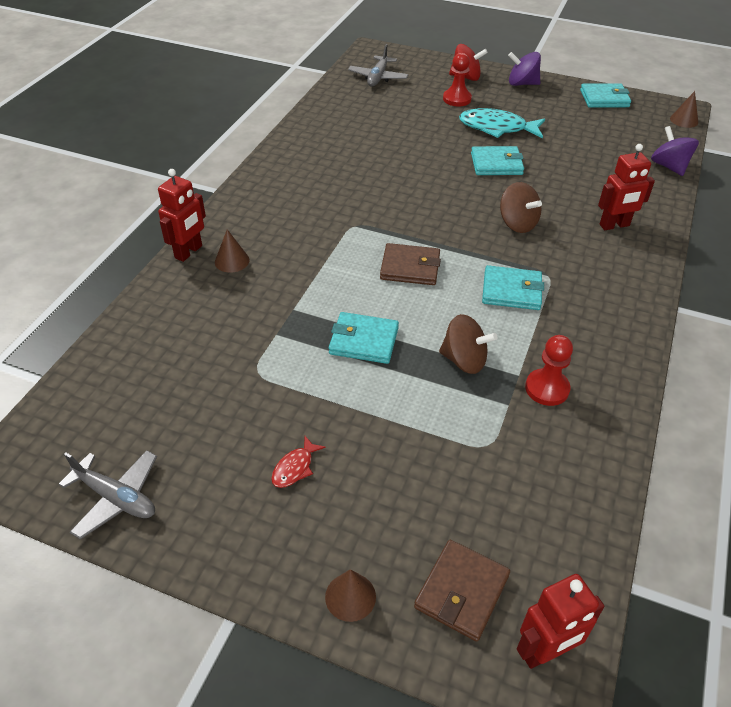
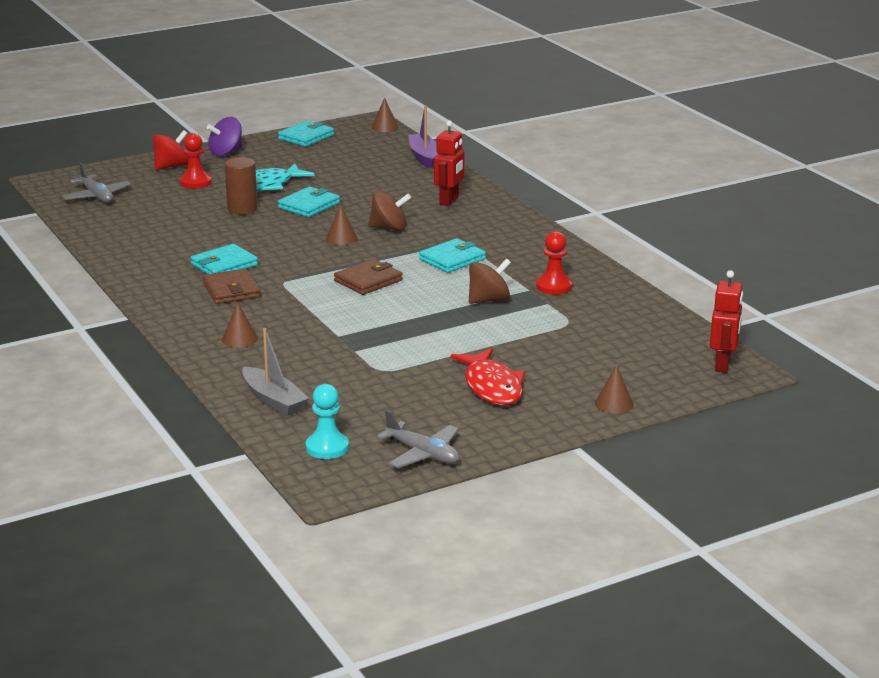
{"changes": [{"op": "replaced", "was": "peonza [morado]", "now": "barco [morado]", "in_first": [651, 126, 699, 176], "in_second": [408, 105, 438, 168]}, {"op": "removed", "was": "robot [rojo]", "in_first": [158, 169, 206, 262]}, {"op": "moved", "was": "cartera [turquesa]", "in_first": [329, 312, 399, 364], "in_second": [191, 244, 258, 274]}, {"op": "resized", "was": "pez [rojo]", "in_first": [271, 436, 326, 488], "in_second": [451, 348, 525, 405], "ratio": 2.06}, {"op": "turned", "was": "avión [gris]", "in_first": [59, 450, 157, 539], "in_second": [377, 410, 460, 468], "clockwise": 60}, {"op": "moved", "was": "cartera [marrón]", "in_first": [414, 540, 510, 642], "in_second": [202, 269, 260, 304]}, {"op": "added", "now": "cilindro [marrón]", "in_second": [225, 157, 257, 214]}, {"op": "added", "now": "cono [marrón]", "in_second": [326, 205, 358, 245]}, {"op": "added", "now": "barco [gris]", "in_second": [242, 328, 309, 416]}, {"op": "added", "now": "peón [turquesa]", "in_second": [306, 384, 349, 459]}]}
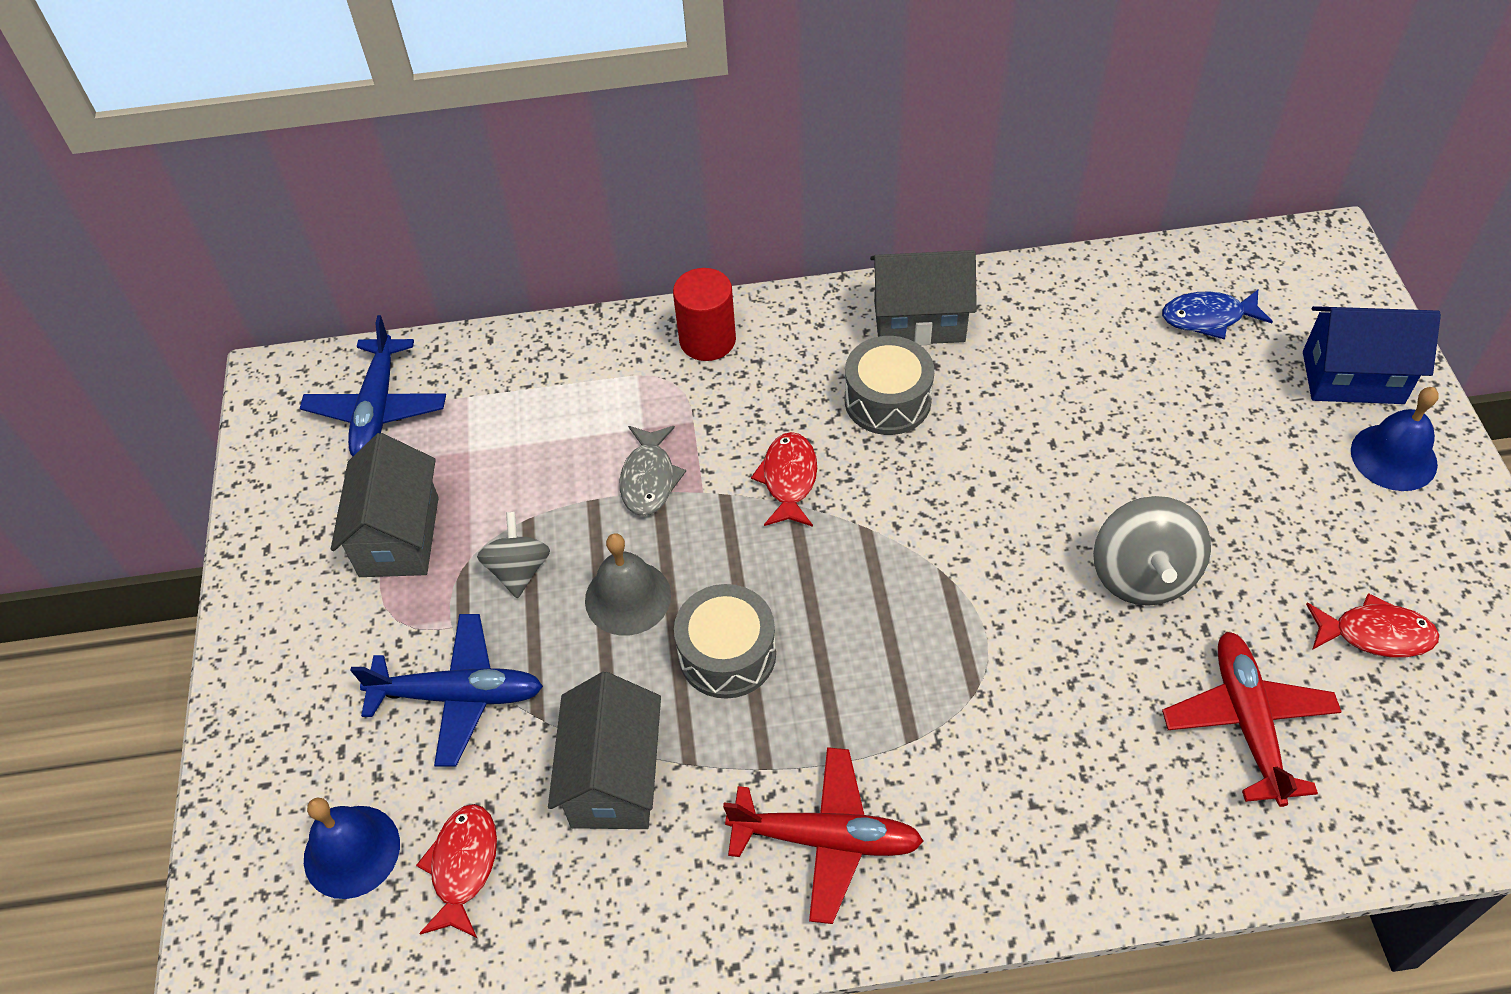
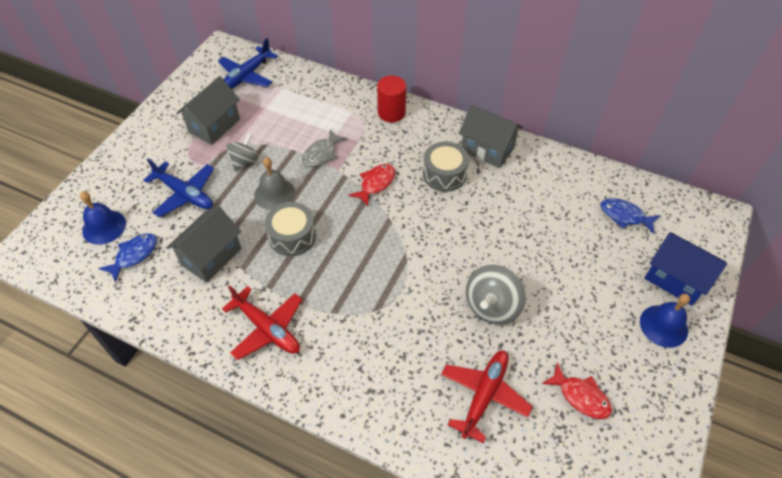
{"changes": [{"op": "recoloured", "was": "pez [rojo]", "now": "pez [azul]", "in_first": [416, 804, 497, 938], "in_second": [98, 233, 157, 283]}]}
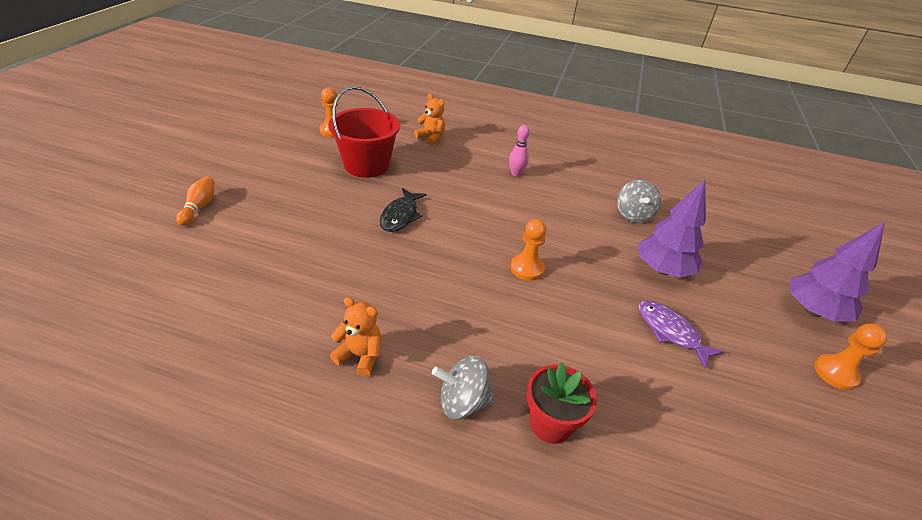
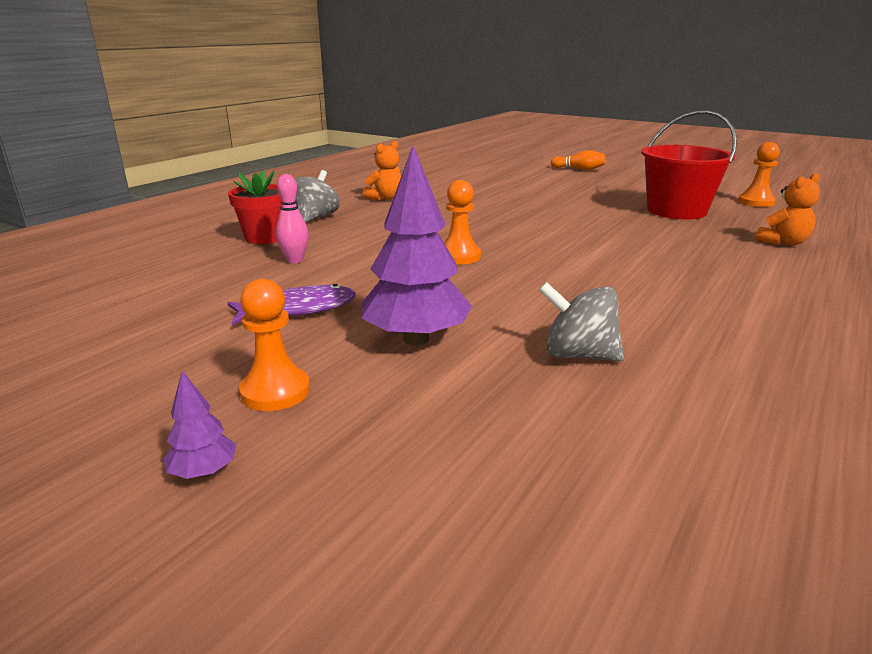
{"changes": [{"op": "moved", "was": "bolo [rosa]", "in_first": [509, 125, 530, 176], "in_second": [276, 174, 309, 263]}, {"op": "removed", "was": "pez [negro]", "in_first": [380, 188, 427, 232]}, {"op": "resized", "was": "árbol [morado]", "in_first": [790, 222, 885, 322], "in_second": [164, 371, 236, 479], "ratio": 0.44}, {"op": "moved", "was": "peón [naranja]", "in_first": [814, 323, 887, 390], "in_second": [239, 279, 310, 411]}]}
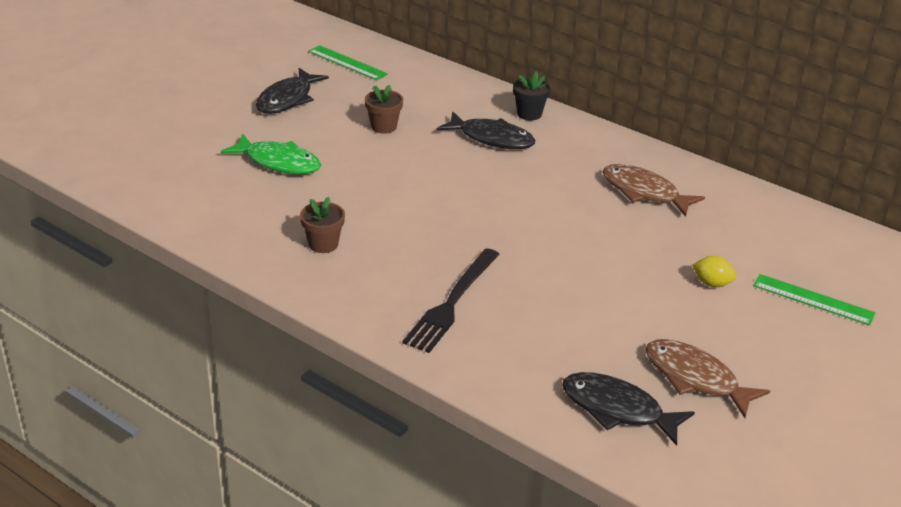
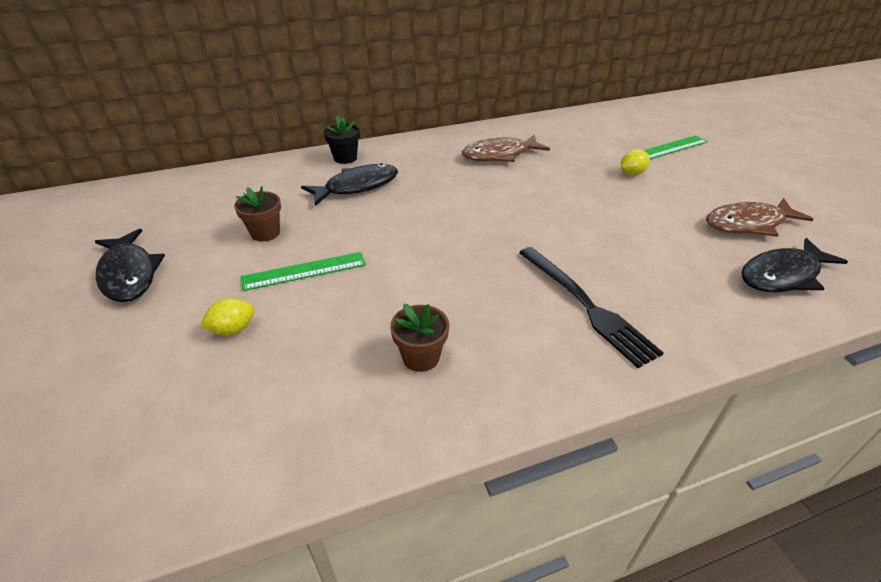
{"changes": [{"op": "moved", "was": "regla [verde]", "in_first": [308, 45, 388, 80], "in_second": [241, 252, 366, 291]}, {"op": "replaced", "was": "pez [verde]", "now": "limón [amarillo]", "in_first": [221, 134, 321, 174], "in_second": [200, 298, 255, 335]}]}
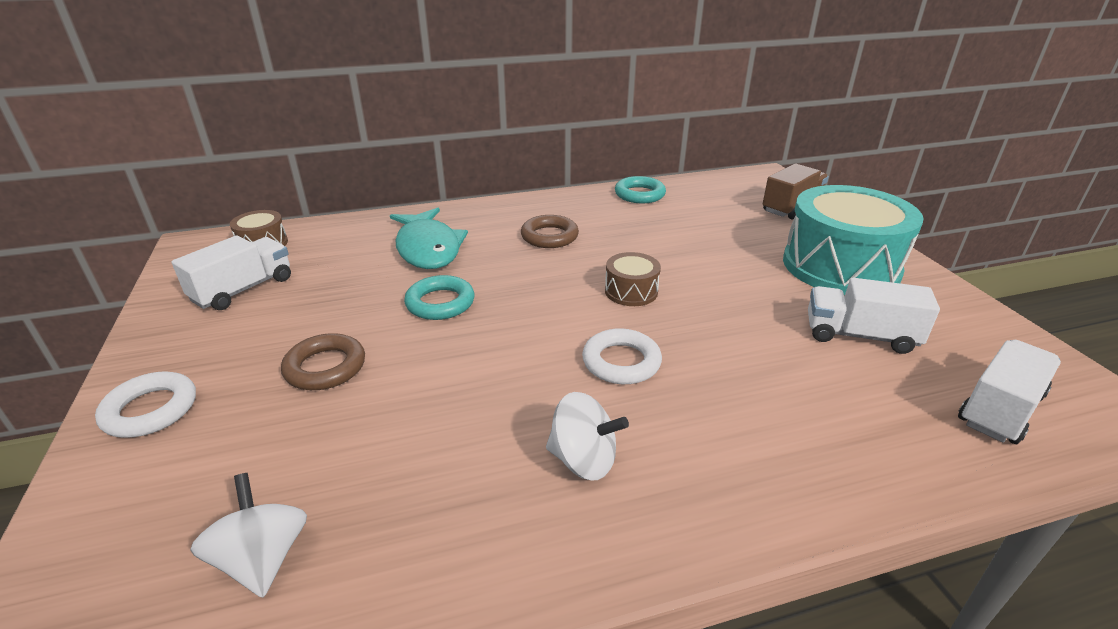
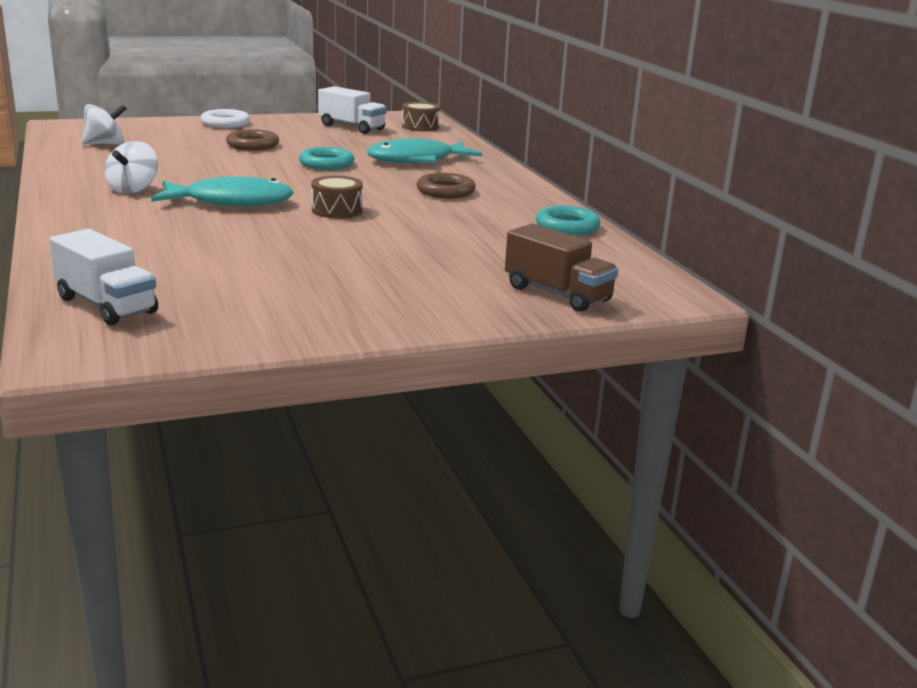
{"changes": [{"op": "removed", "was": "tambor [turquesa]", "in_first": [783, 185, 924, 295]}, {"op": "removed", "was": "camión [blanco]", "in_first": [808, 278, 940, 354]}, {"op": "replaced", "was": "anillo [blanco]", "now": "pez [turquesa]", "in_first": [582, 328, 662, 384], "in_second": [151, 176, 294, 206]}]}
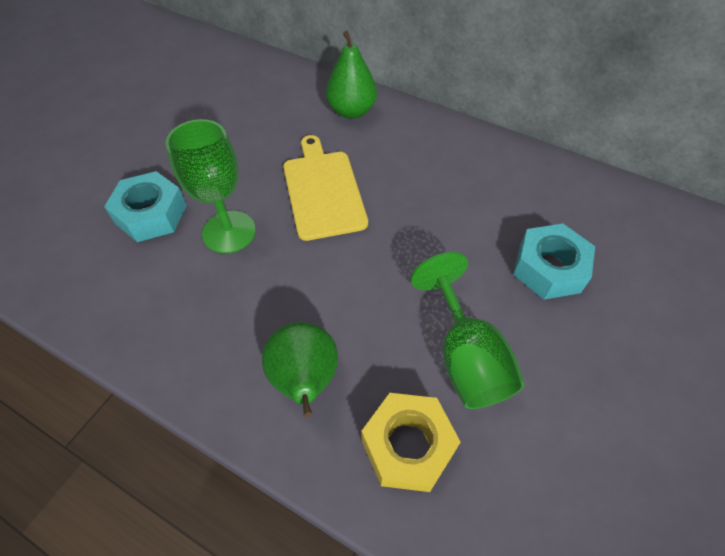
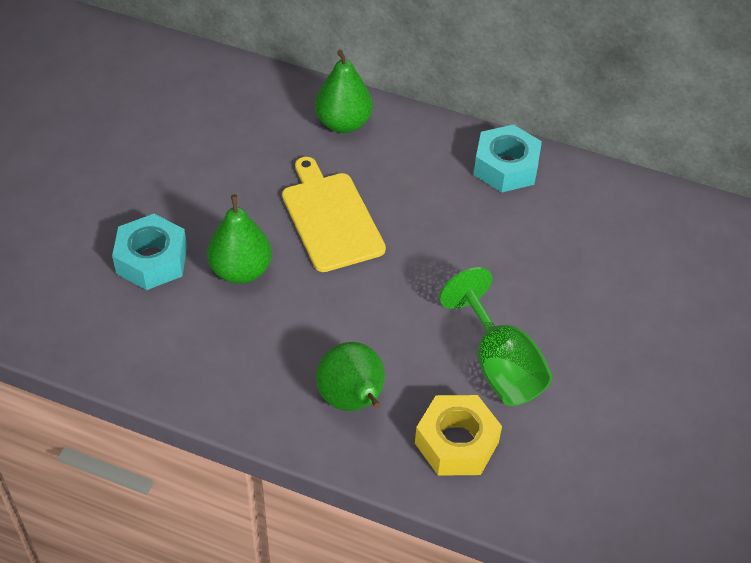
{"changes": [{"op": "replaced", "was": "copa [verde]", "now": "pera [verde]", "in_first": [166, 119, 256, 254], "in_second": [207, 195, 272, 284]}, {"op": "moved", "was": "tuerca [turquesa]", "in_first": [513, 224, 595, 300], "in_second": [474, 124, 542, 193]}]}
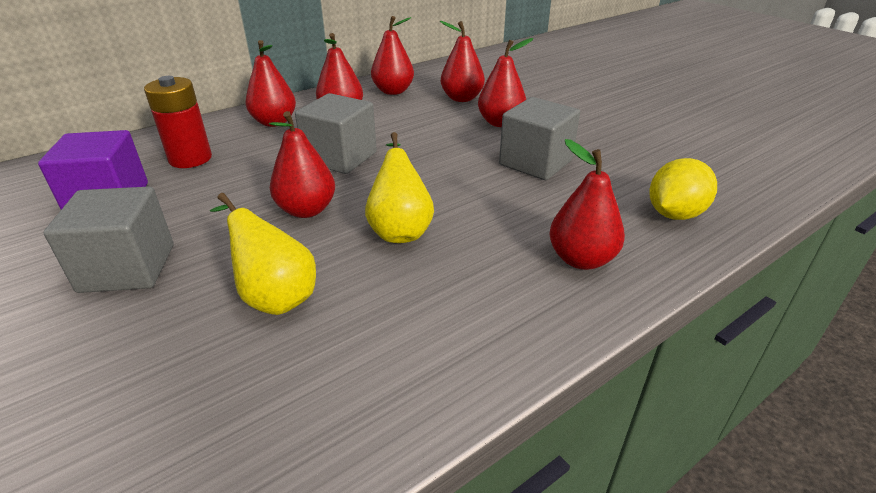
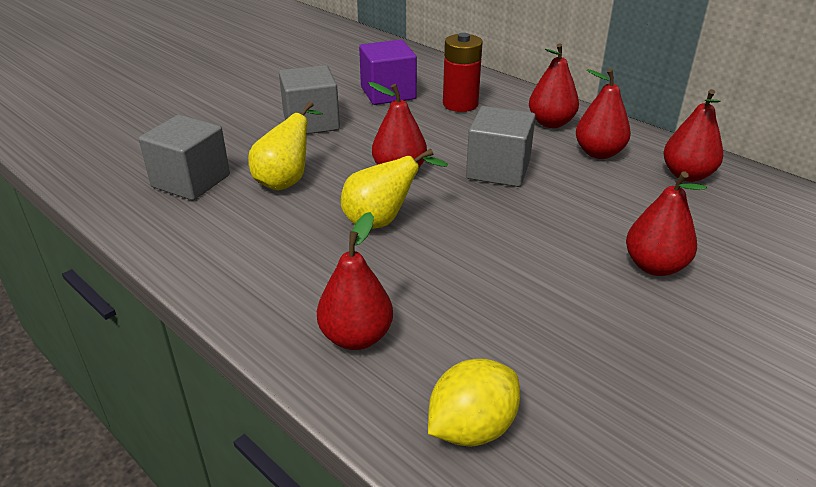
{"changes": [{"op": "removed", "was": "pera [rojo]", "in_first": [440, 21, 485, 102]}, {"op": "moved", "was": "cubo [gris]", "in_first": [499, 97, 580, 180], "in_second": [139, 115, 230, 200]}, {"op": "turned", "was": "limón [amarillo]", "in_first": [649, 158, 717, 220], "in_second": [428, 359, 520, 446], "clockwise": -75}]}
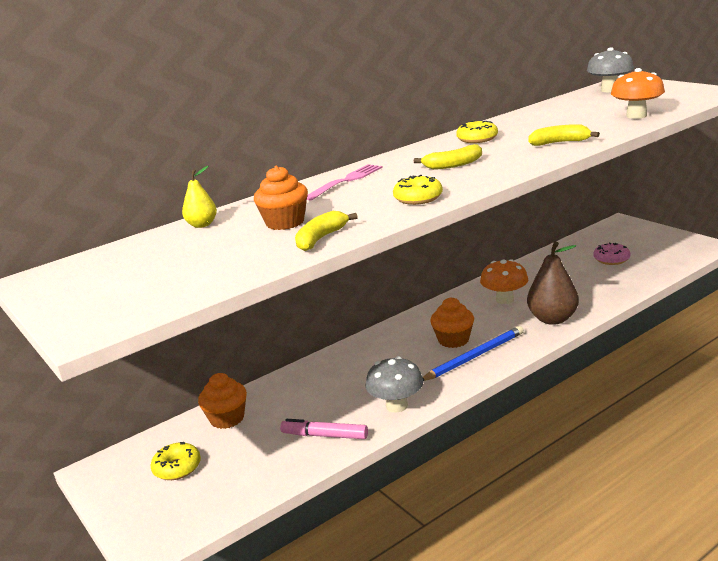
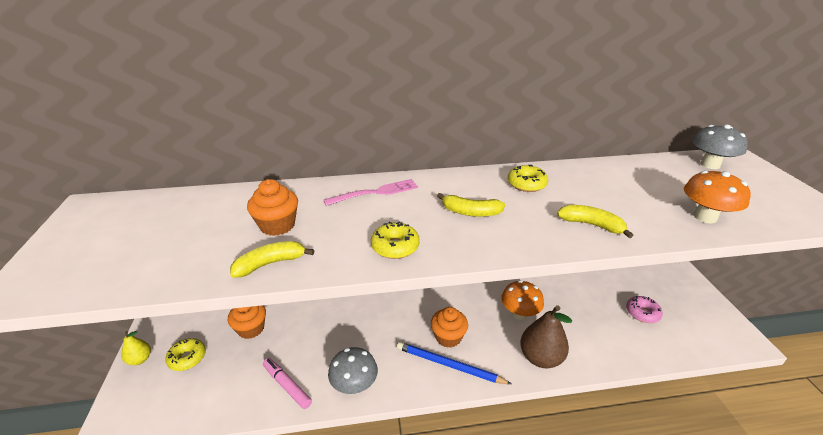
{"changes": [{"op": "moved", "was": "pera [amarillo]", "in_first": [182, 166, 217, 228], "in_second": [121, 331, 151, 365]}, {"op": "turned", "was": "lápiz [azul]", "in_first": [423, 326, 524, 381], "in_second": [397, 342, 512, 384], "clockwise": -150}]}
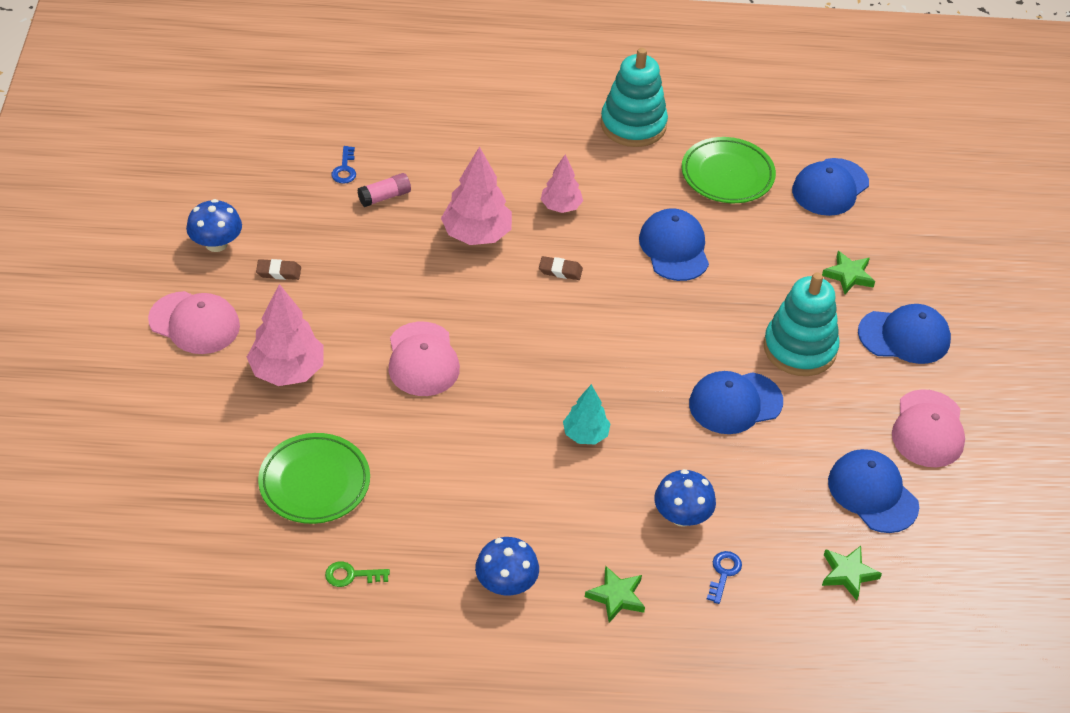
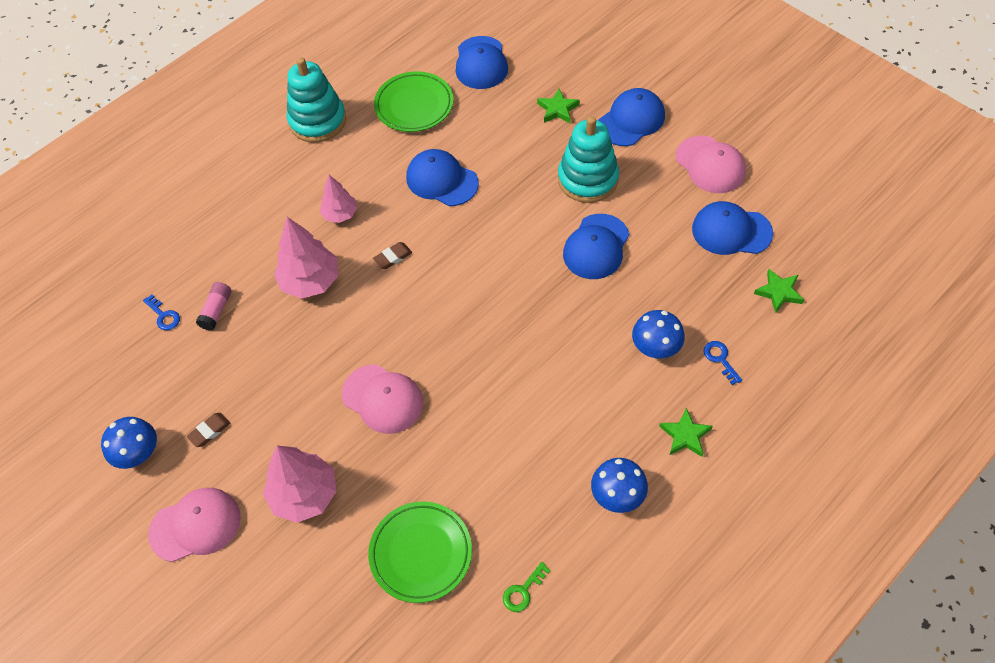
{"changes": [{"op": "removed", "was": "árbol [turquesa]", "in_first": [563, 384, 611, 444]}]}
